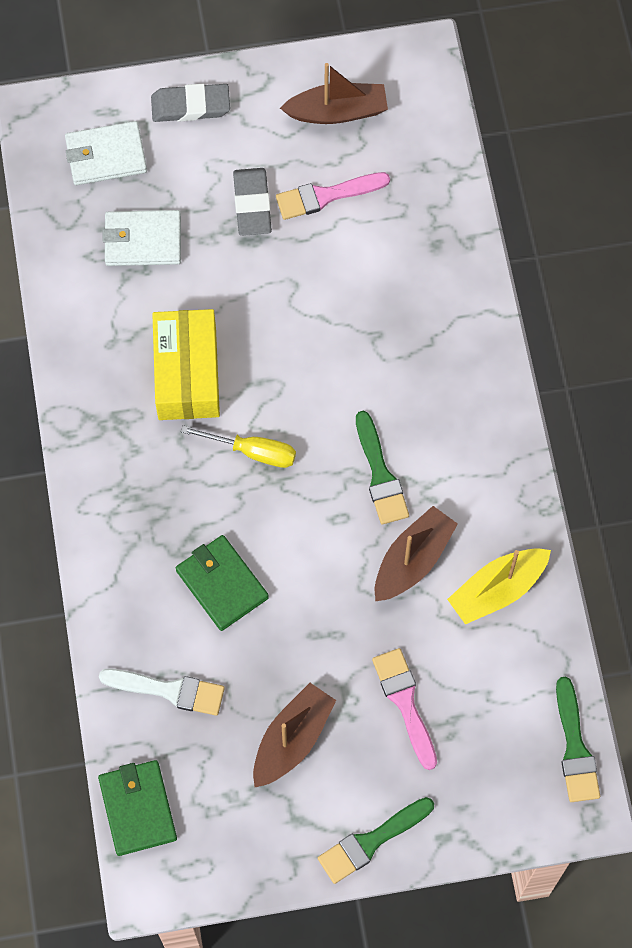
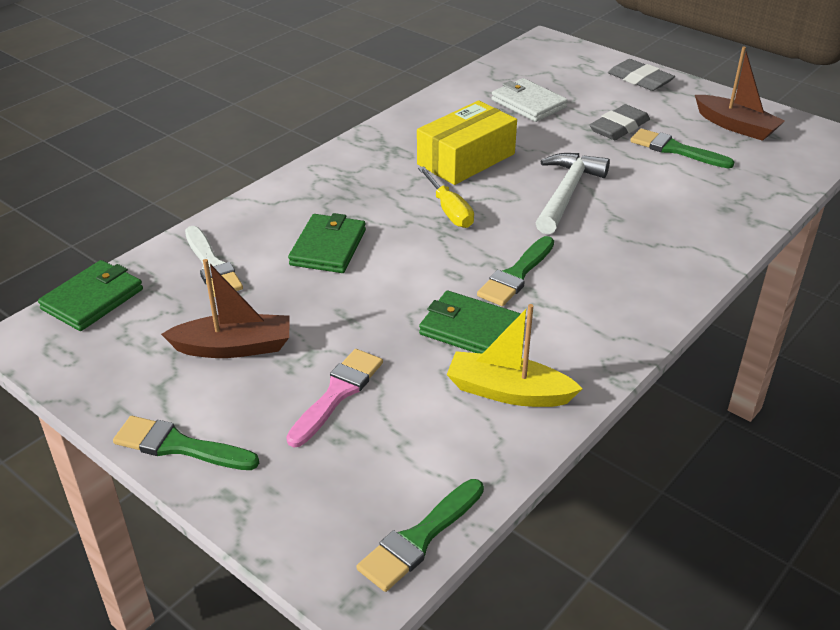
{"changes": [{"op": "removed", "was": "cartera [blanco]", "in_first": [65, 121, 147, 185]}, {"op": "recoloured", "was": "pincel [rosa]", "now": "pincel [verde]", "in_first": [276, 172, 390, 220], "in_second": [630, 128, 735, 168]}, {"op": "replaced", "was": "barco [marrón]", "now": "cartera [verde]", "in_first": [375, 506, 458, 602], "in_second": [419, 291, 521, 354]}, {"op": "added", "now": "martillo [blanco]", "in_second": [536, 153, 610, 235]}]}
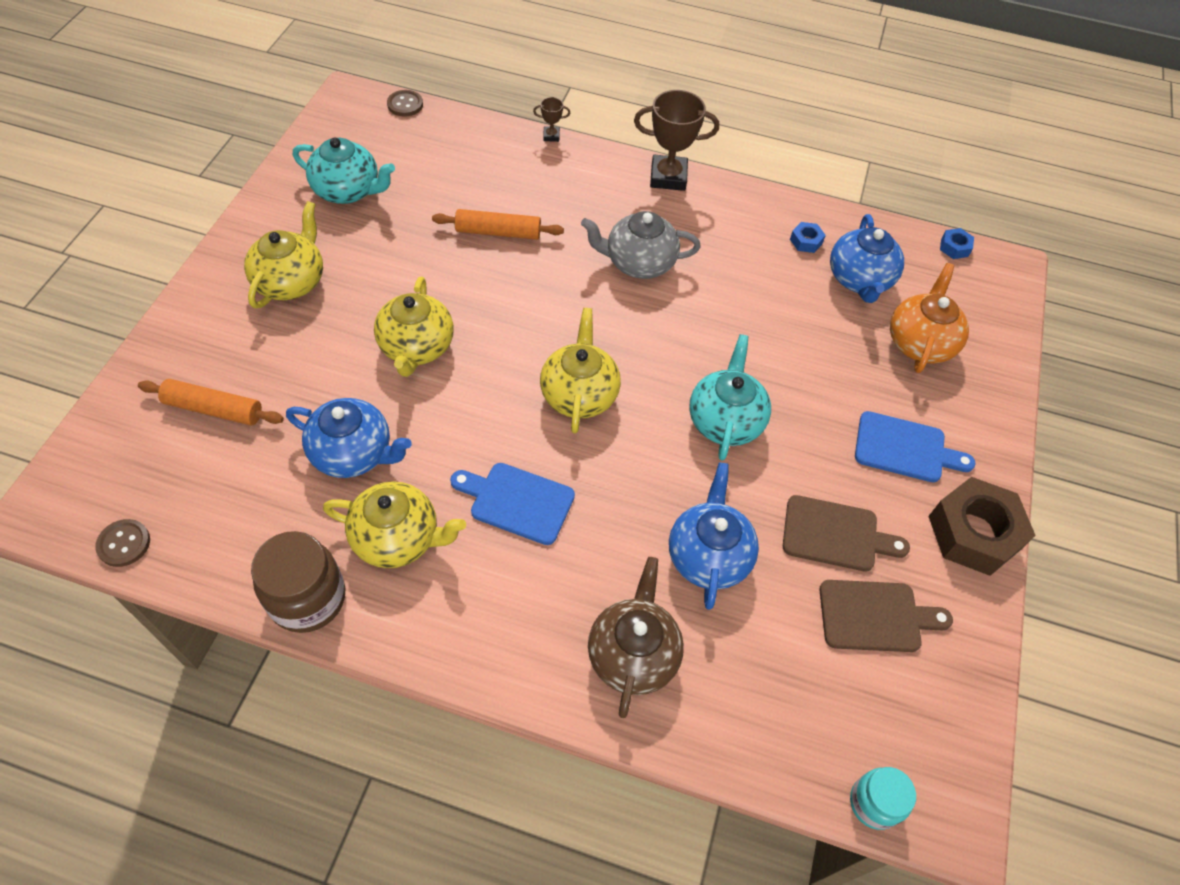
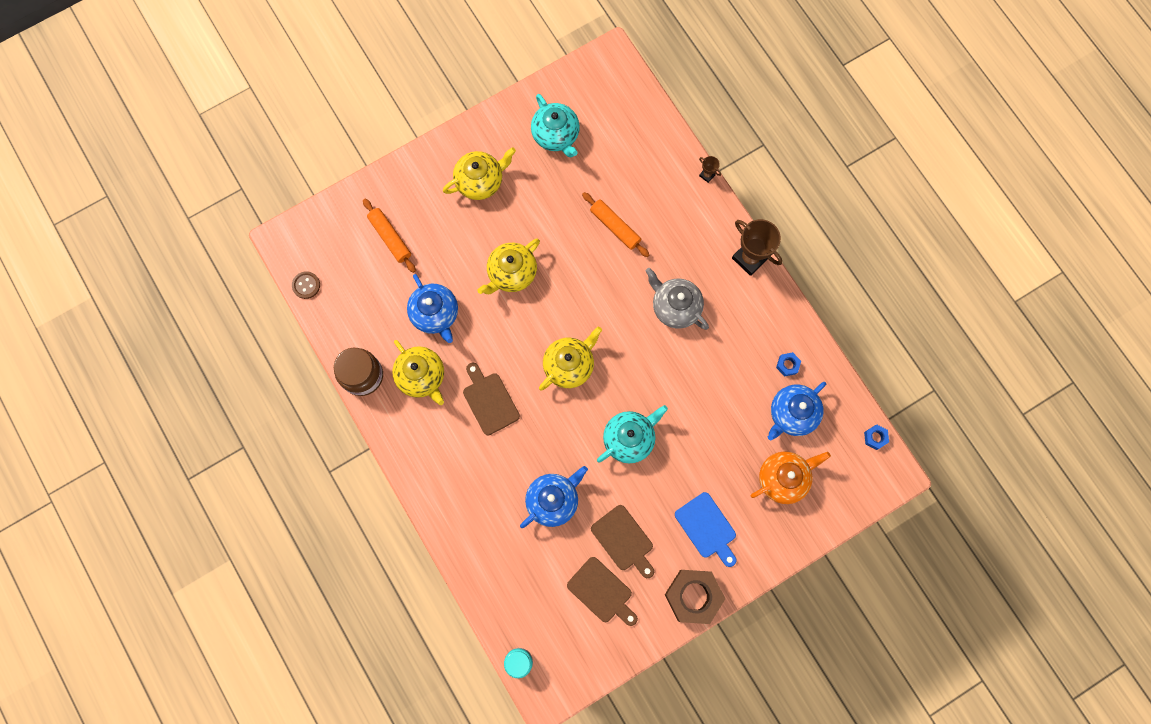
{"changes": [{"op": "removed", "was": "botón [marrón]", "in_first": [387, 90, 423, 116]}, {"op": "recoloured", "was": "tabla de cortar [azul]", "now": "tabla de cortar [marrón]", "in_first": [450, 463, 575, 545], "in_second": [463, 363, 520, 435]}, {"op": "removed", "was": "tetera [marrón]", "in_first": [588, 557, 684, 718]}]}
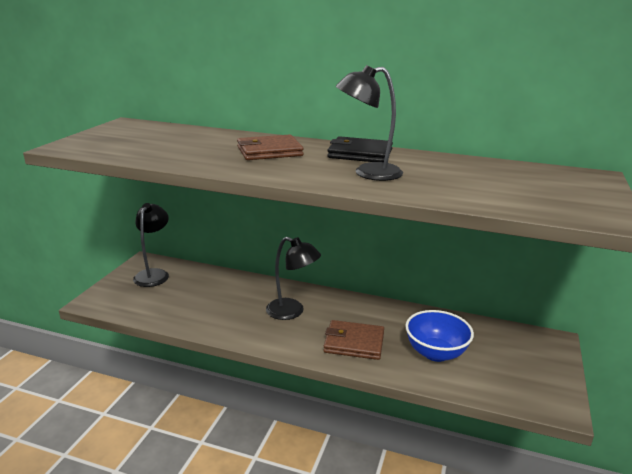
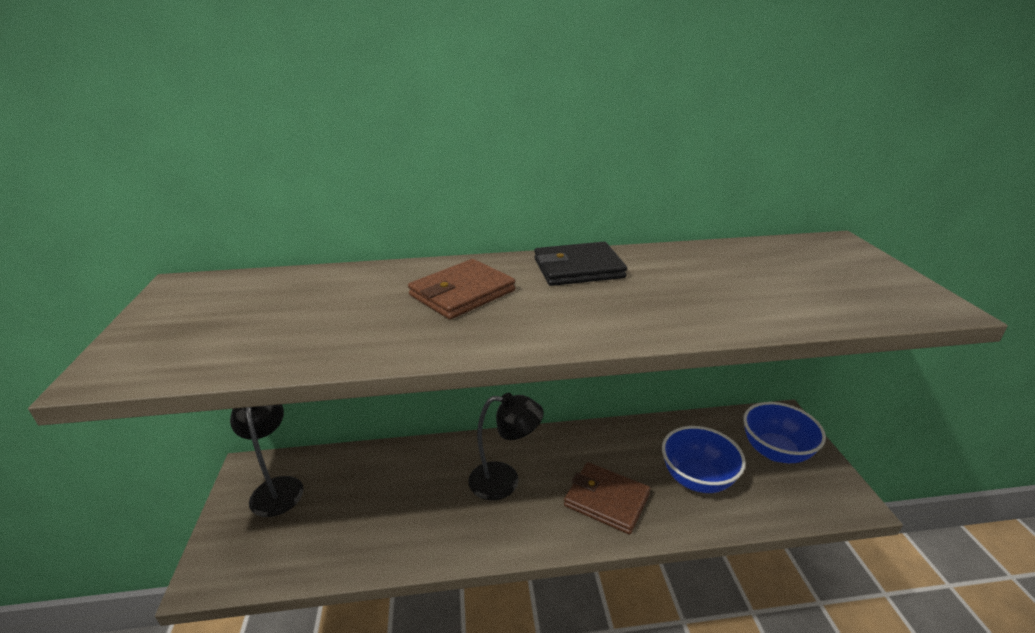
{"changes": [{"op": "removed", "was": "lámpara [negro]", "in_first": [336, 65, 403, 181]}, {"op": "turned", "was": "cartera [marrón]", "in_first": [323, 320, 384, 360], "in_second": [564, 462, 651, 534], "clockwise": 45}, {"op": "added", "now": "cuenco [azul]", "in_second": [743, 402, 826, 463]}]}
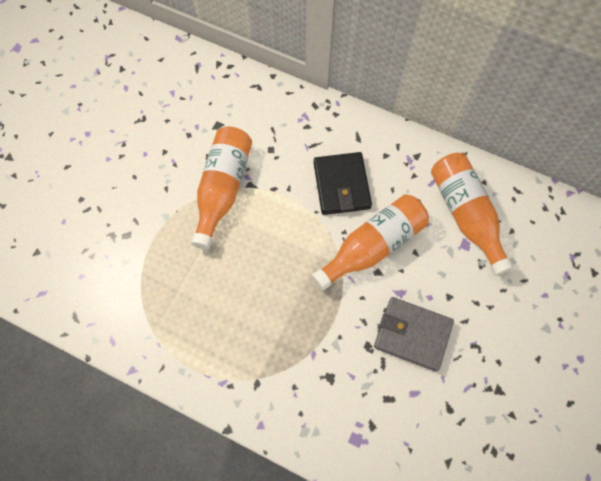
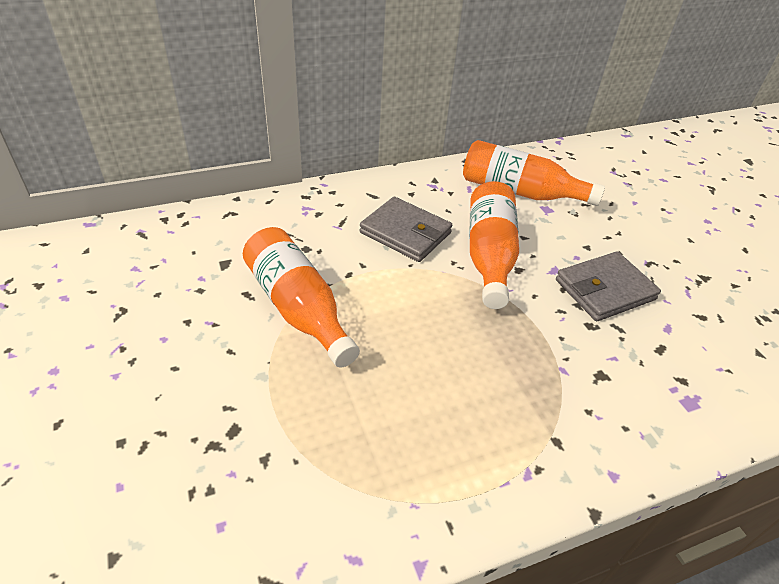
{"changes": [{"op": "recoloured", "was": "cartera [negro]", "now": "cartera [gris]", "in_first": [314, 152, 372, 215], "in_second": [360, 197, 452, 262]}]}
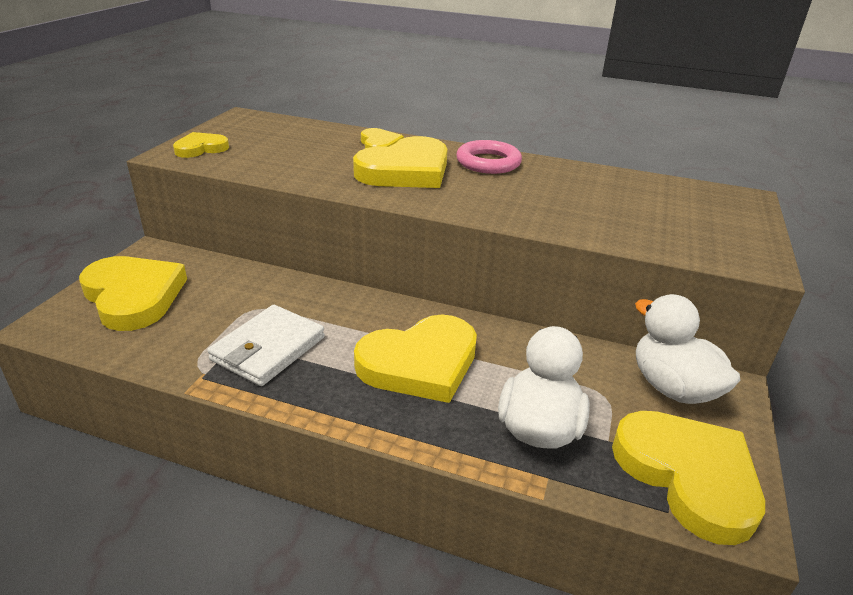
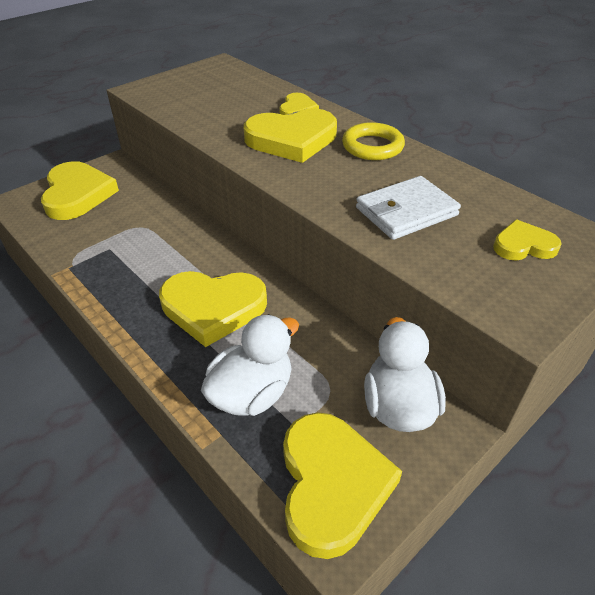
{"changes": [{"op": "moved", "was": "corazón [amarillo]", "in_first": [173, 132, 229, 158], "in_second": [493, 220, 562, 261]}, {"op": "recoloured", "was": "anillo [rosa]", "now": "anillo [amarillo]", "in_first": [456, 140, 522, 174], "in_second": [342, 122, 405, 160]}, {"op": "moved", "was": "cartera [blanco]", "in_first": [207, 305, 325, 386], "in_second": [356, 176, 461, 240]}]}
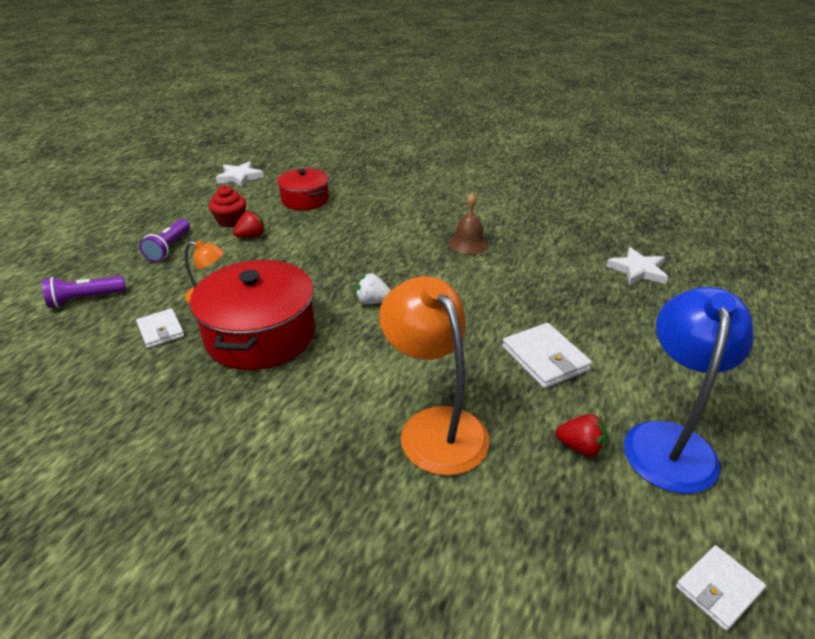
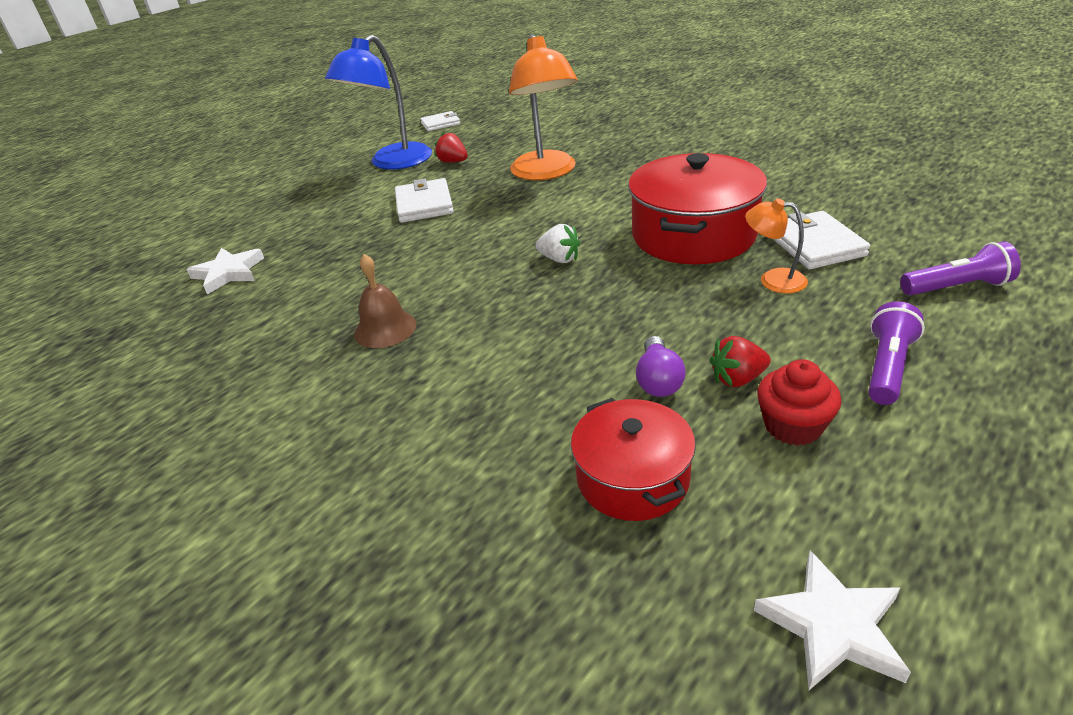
{"changes": [{"op": "resized", "was": "cartera [blanco]", "in_first": [136, 308, 184, 348], "in_second": [773, 211, 870, 269], "ratio": 1.51}, {"op": "added", "now": "bombilla [morado]", "in_second": [636, 336, 686, 397]}]}
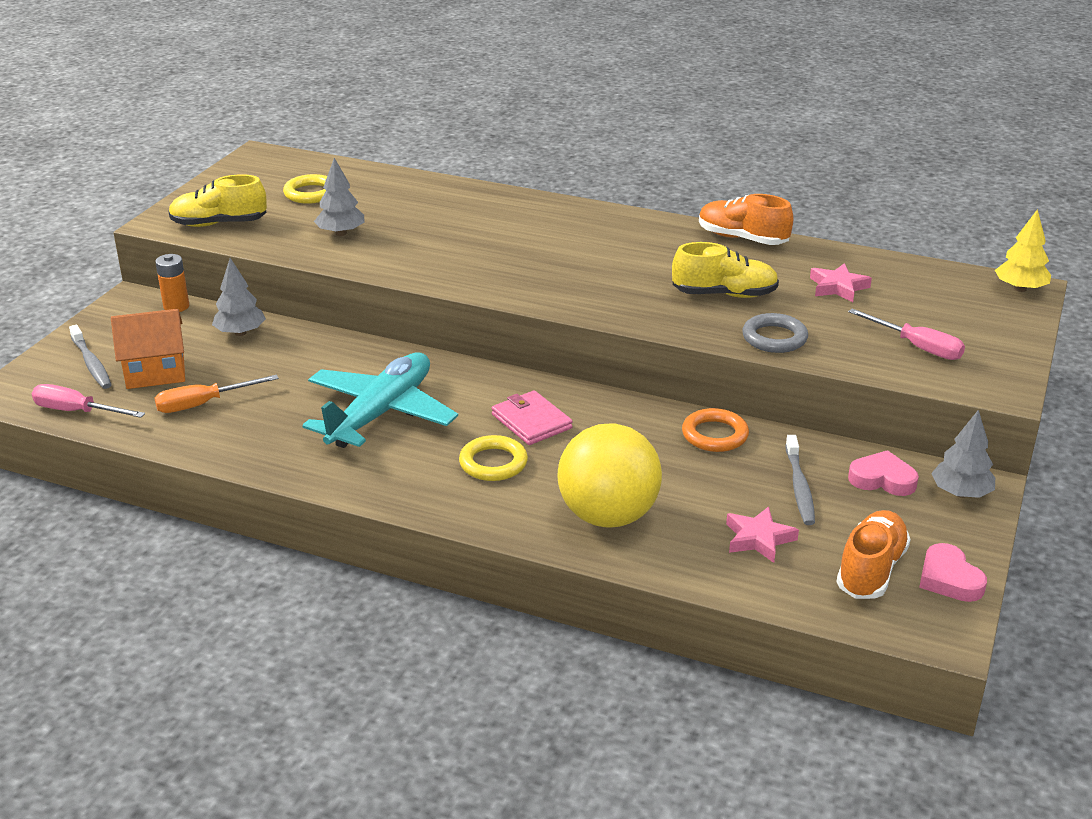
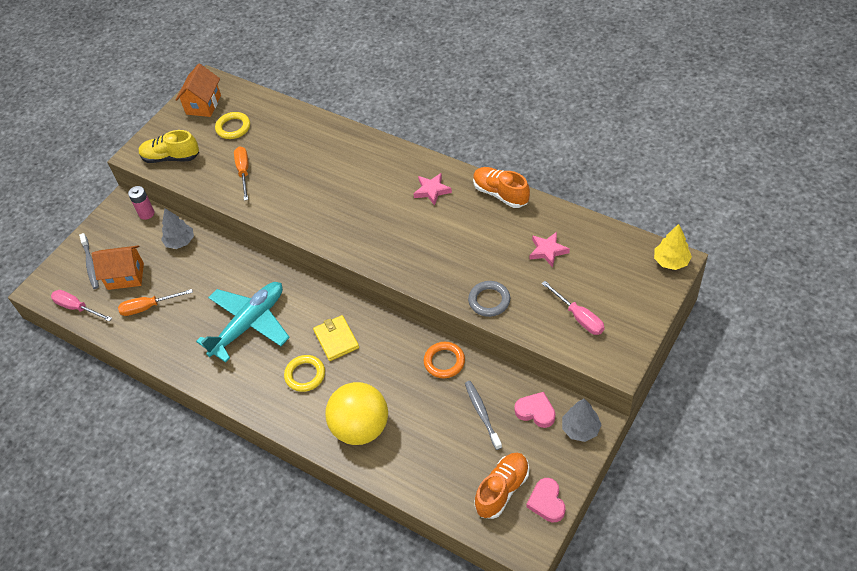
{"changes": [{"op": "replaced", "was": "árbol [gris]", "now": "destornillador [naranja]", "in_first": [314, 158, 365, 236], "in_second": [234, 146, 249, 201]}, {"op": "removed", "was": "zapato [amarillo]", "in_first": [672, 242, 779, 298]}, {"op": "recoloured", "was": "pila [naranja]", "now": "pila [rosa]", "in_first": [155, 254, 189, 312], "in_second": [128, 186, 154, 220]}, {"op": "recoloured", "was": "cartera [rosa]", "now": "cartera [amarillo]", "in_first": [492, 390, 573, 445], "in_second": [313, 315, 359, 361]}, {"op": "turned", "was": "cepillo de dientes [gris]", "in_first": [785, 435, 815, 525], "in_second": [465, 381, 502, 450], "clockwise": 150}, {"op": "moved", "was": "estrella [rosa]", "in_first": [726, 506, 799, 563], "in_second": [413, 173, 452, 206]}, {"op": "added", "now": "casa [naranja]", "in_second": [176, 64, 221, 117]}]}
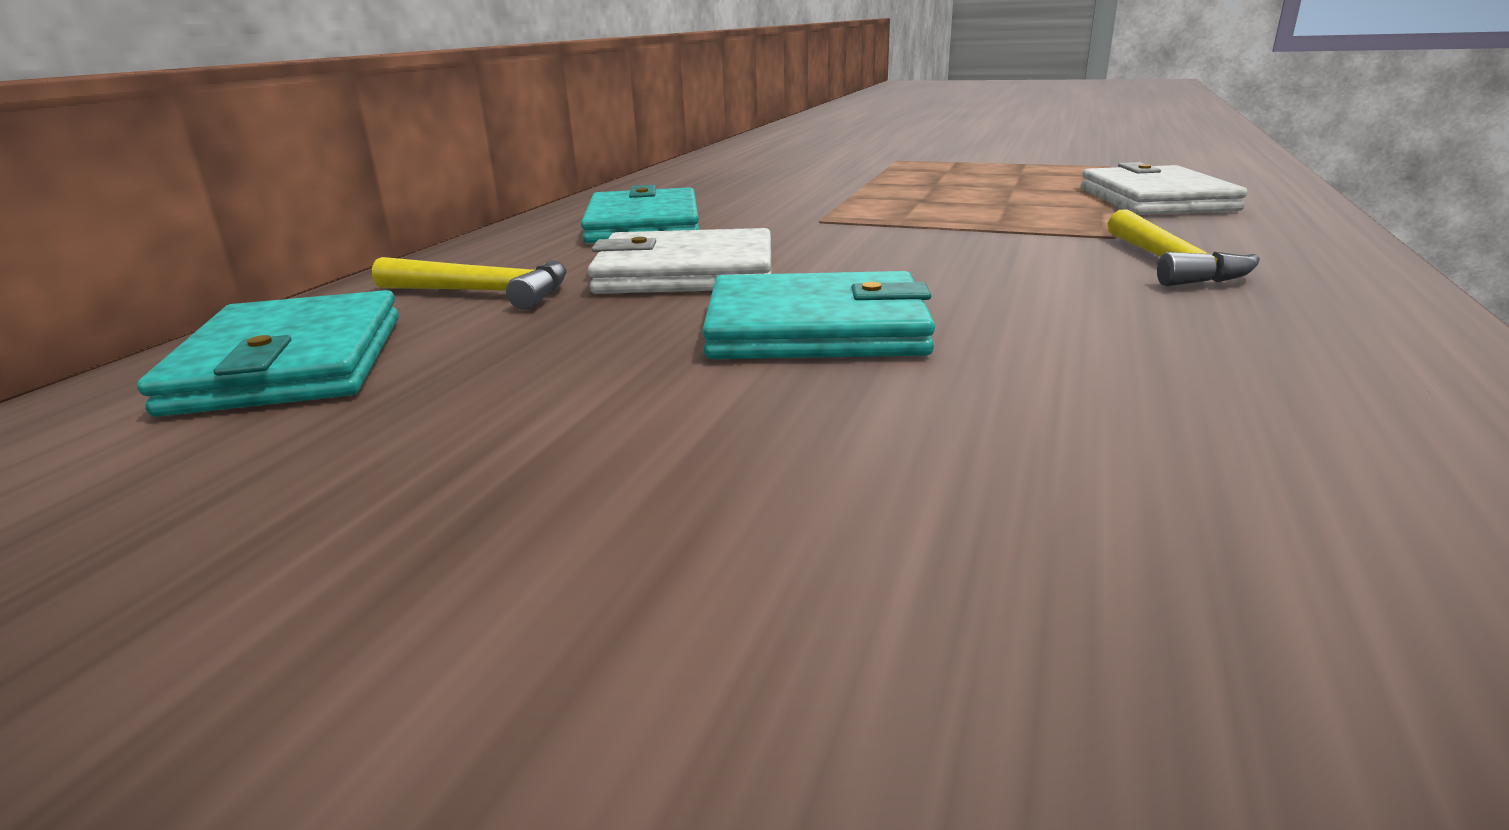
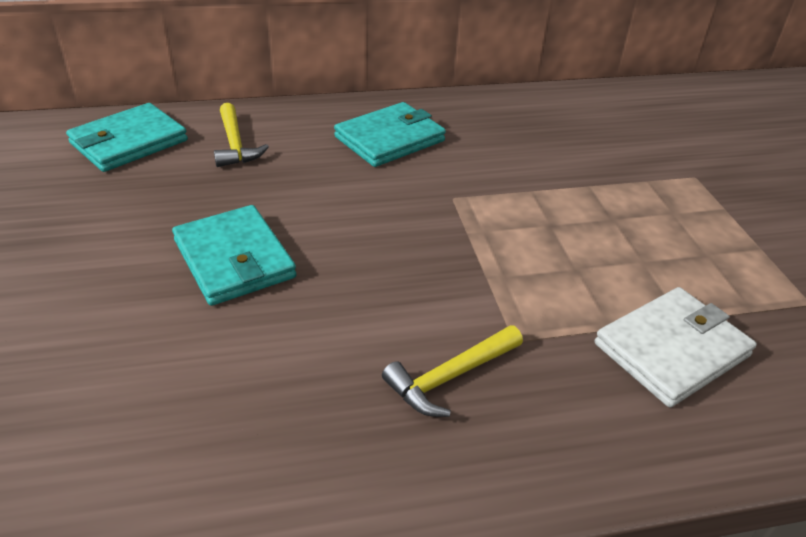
{"changes": [{"op": "removed", "was": "cartera [blanco]", "in_first": [588, 228, 772, 294]}]}
